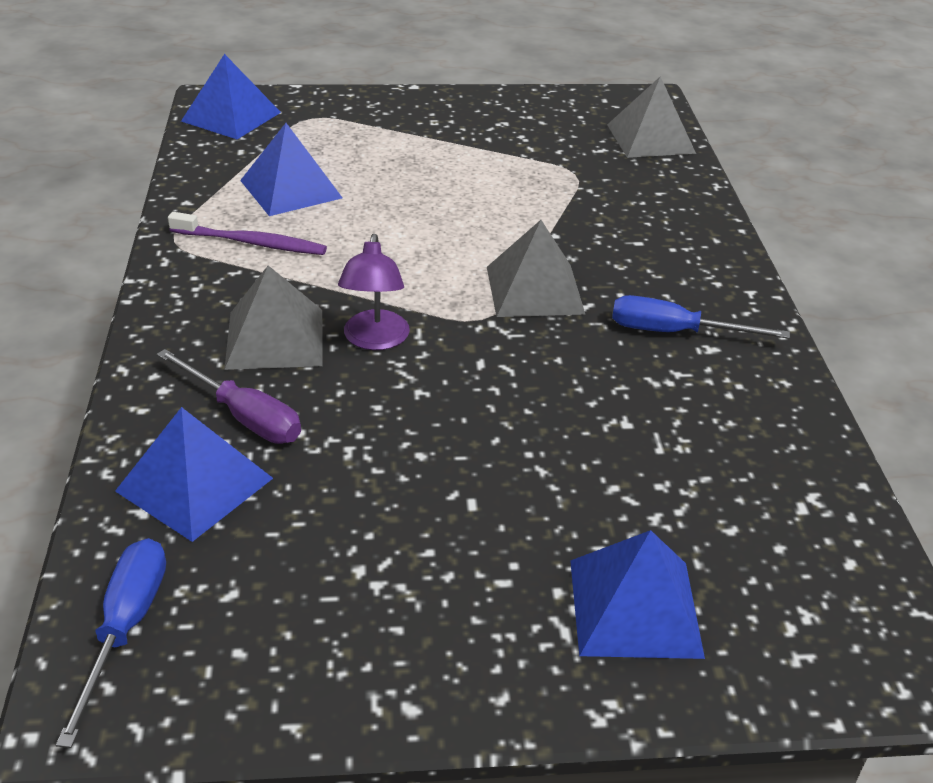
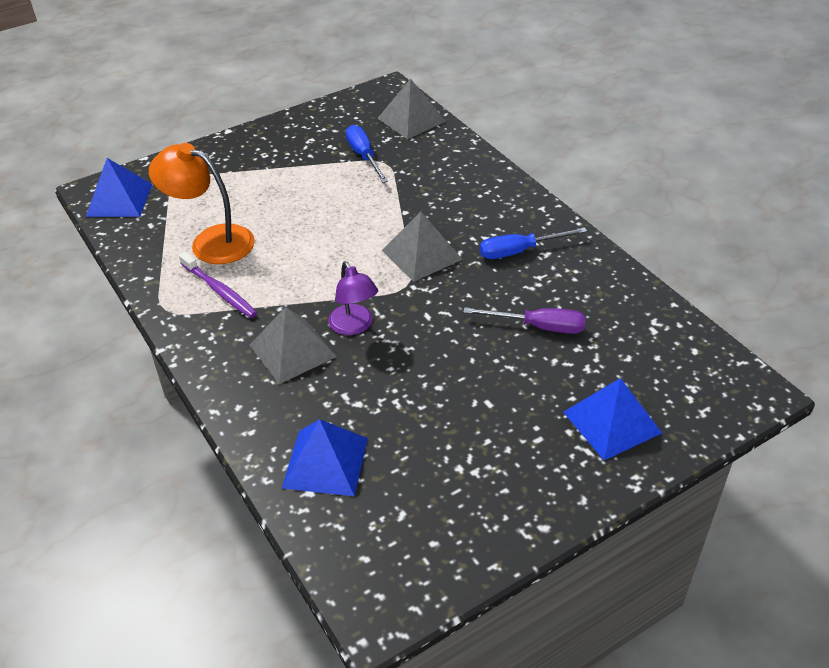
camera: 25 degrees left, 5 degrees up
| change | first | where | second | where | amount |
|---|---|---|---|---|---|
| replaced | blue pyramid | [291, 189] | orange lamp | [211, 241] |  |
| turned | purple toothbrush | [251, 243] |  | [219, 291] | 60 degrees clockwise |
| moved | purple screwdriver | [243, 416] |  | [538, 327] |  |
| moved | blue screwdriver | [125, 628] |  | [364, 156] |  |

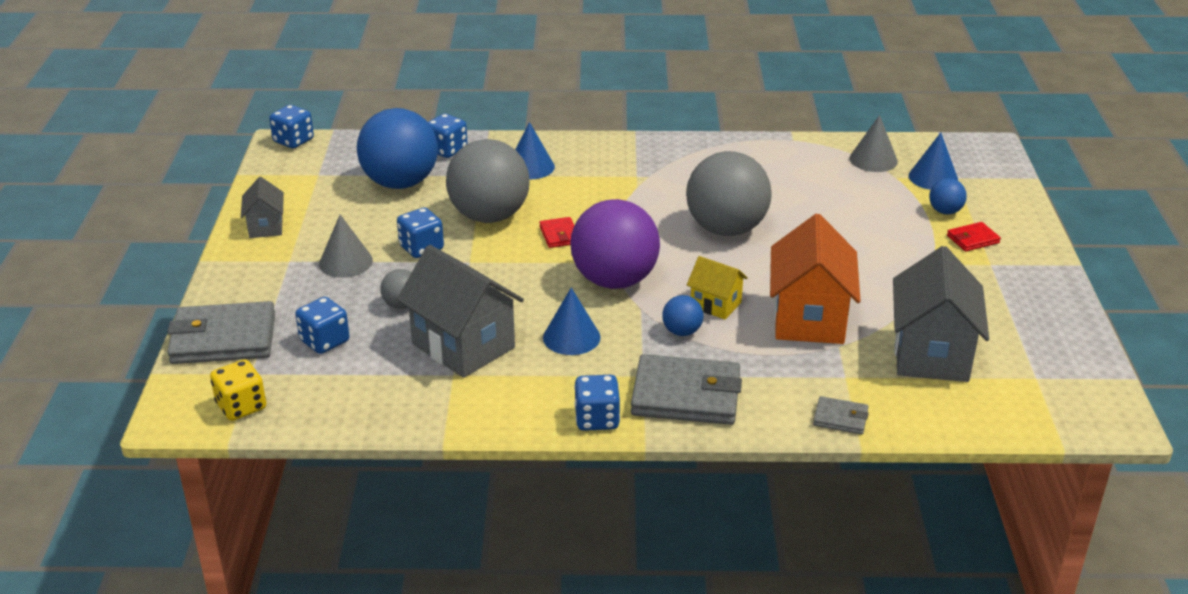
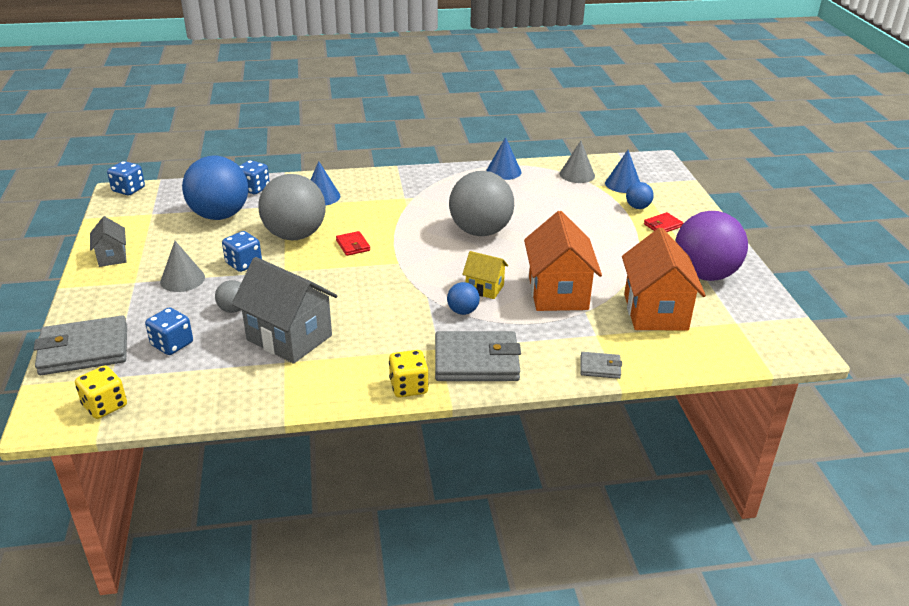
camera: 10 degrees left, 0 degrees up
| change | first | where | second | where | amount |
|---|---|---|---|---|---|
| moved | purple ball | [614, 281] |  | [704, 275] |  |
| recoloured | grey house | [931, 354] | orange house | [655, 312] |  |
| moved | blue cone | [571, 337] |  | [503, 171] |  |
| recoloured | blue dice | [597, 419] | yellow dice | [408, 387] |  |

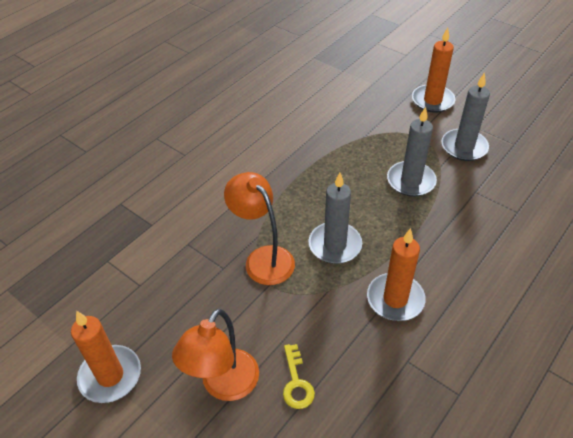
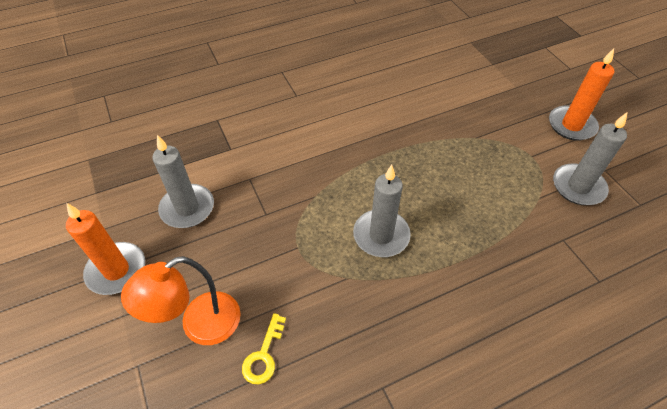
camera: 25 degrees right, 5 degrees up
| change | first | where | second | where | amount |
|---|---|---|---|---|---|
| moved | grey candle | [411, 181] |  | [187, 208] |  |
| removed | orange lamp | [263, 258] |  |  |  |
| removed | orange candle | [395, 299] |  |  |  |

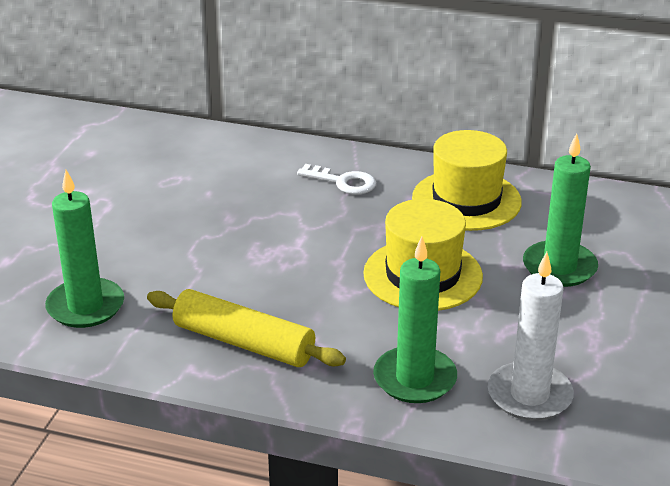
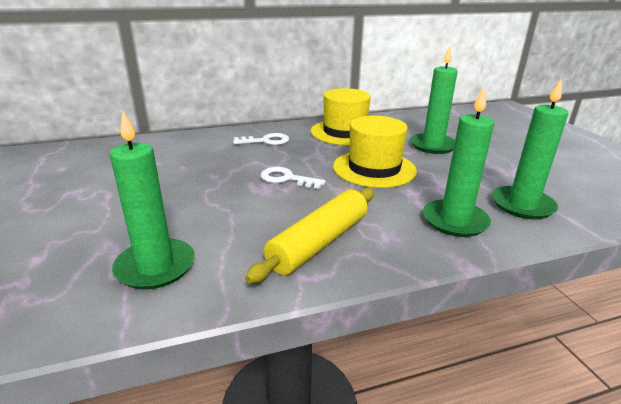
camera: 35 degrees left, 5 degrees down
| change | first | where | second | where | amount |
|---|---|---|---|---|---|
| recoloured | white candle | [529, 395] | green candle | [522, 205] |  |
| turned | yellow rolling pin | [243, 342] |  | [319, 243] | 45 degrees counterclockwise |
| added |  |  | white key | [286, 179] |  |

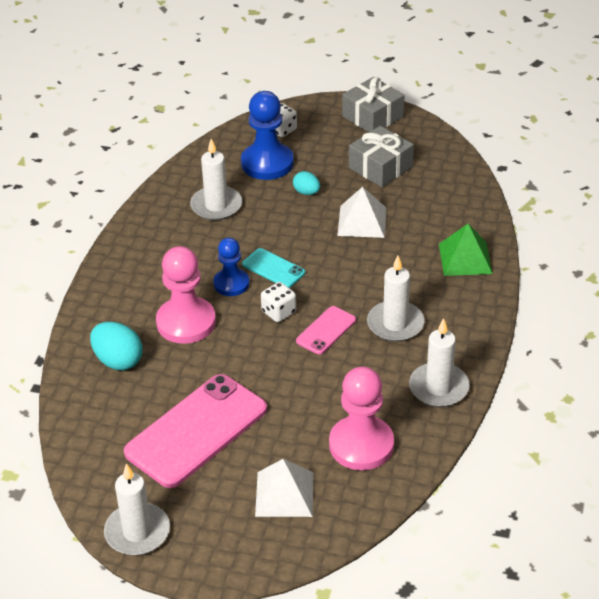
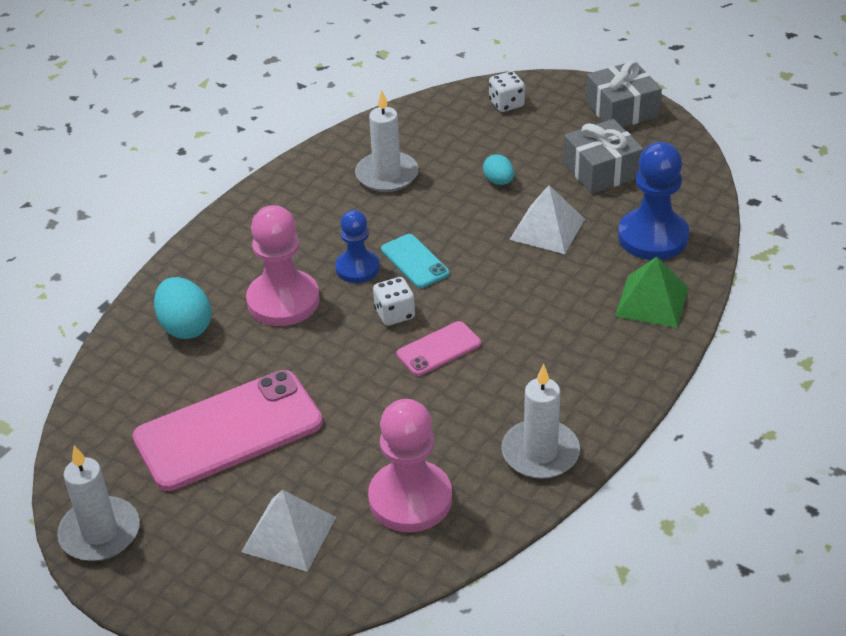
camera: 20 degrees right, 0 degrees up
| change | first | where | second | where | amount |
|---|---|---|---|---|---|
| moved | blue pawn | [267, 163] |  | [653, 237] |  |
| removed | white candle | [395, 324] |  |  |  |

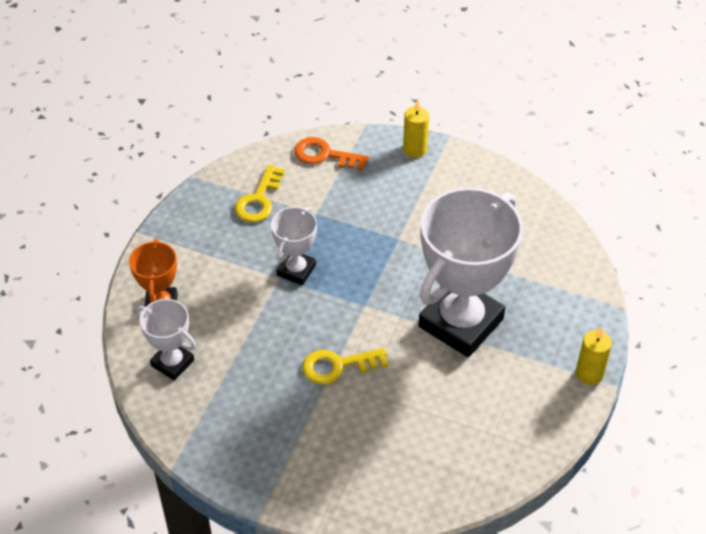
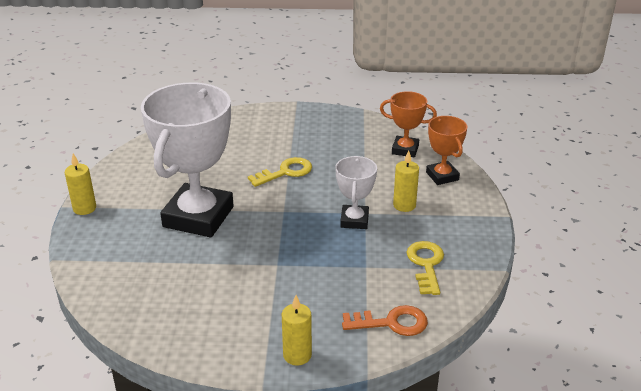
camera: 160 degrees right, 15 degrees down
| change | first | where | second | where | amount |
|---|---|---|---|---|---|
| recoloured | white trophy | [172, 363] | orange trophy | [405, 150] |  |
| added |  |  | yellow candle | [404, 205] |  |

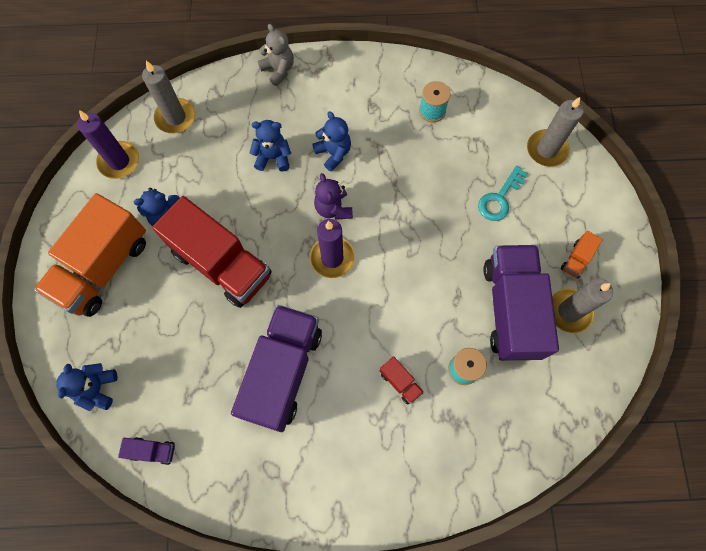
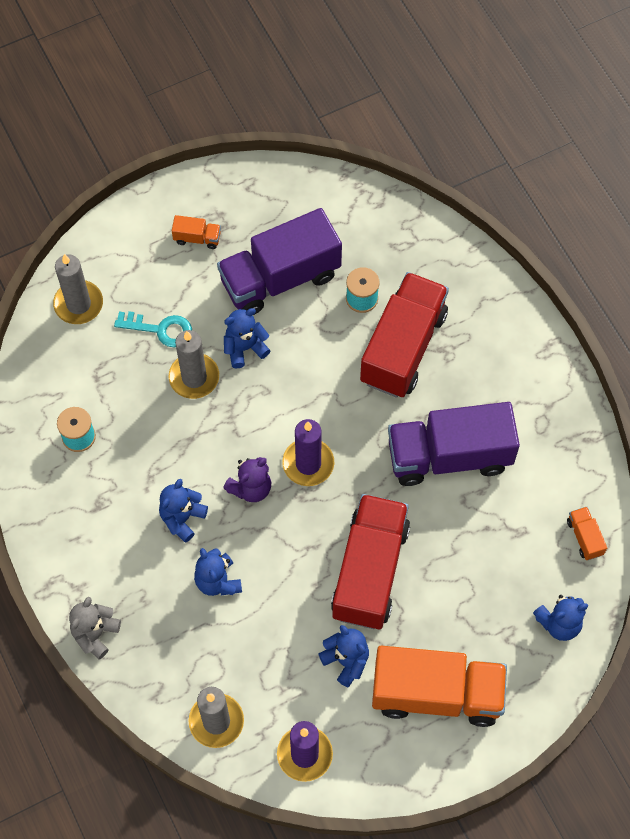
camera: 115 degrees left, 5 degrees down
| change | first | where | second | where | amount |
|---|---|---|---|---|---|
| moved | grey candle | [569, 311] |  | [194, 377] |  |
| resized | red truck | [400, 382] |  | [403, 347] | x2.48 |
| recoloured | purple truck | [152, 450] | orange truck | [584, 537] |  |
| added |  |  | blue teddy bear | [245, 348] |  |

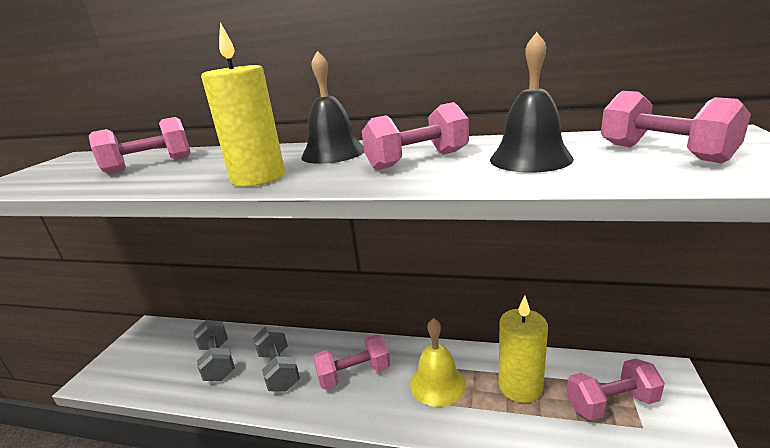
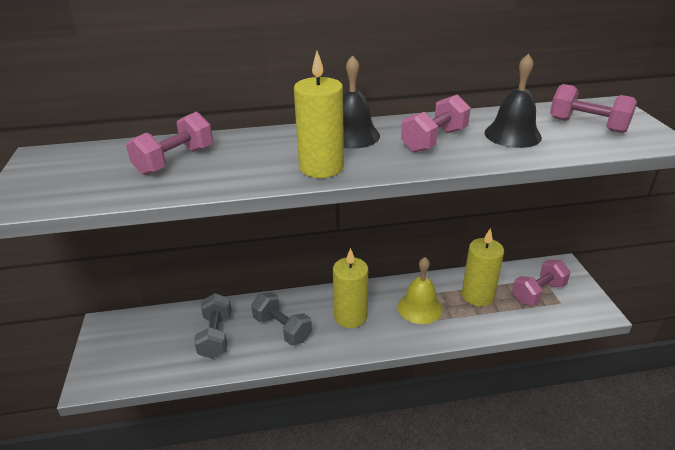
camera: 25 degrees left, 10 degrees up
| change | first | where | second | where | amount |
|---|---|---|---|---|---|
| turned | grey dumbbell | [218, 361] |  | [216, 336] | 45 degrees clockwise |
| replaced | pink dumbbell | [354, 374] | yellow candle | [350, 316] |  |

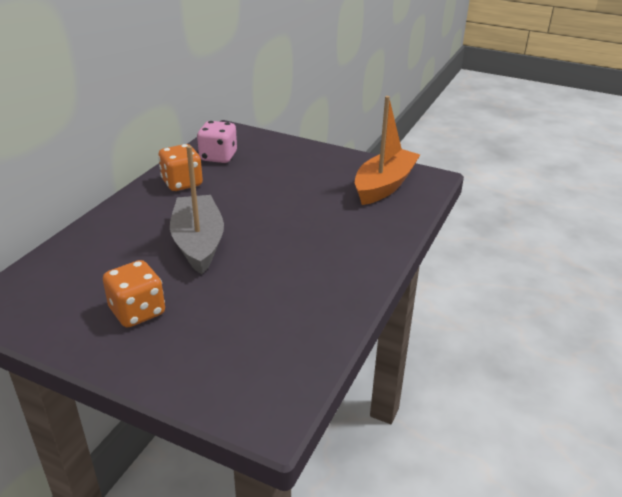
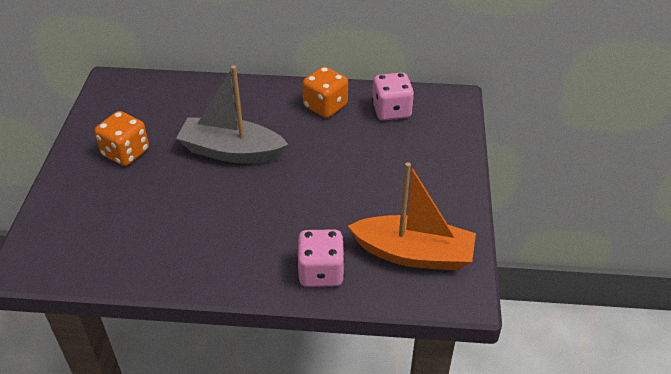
camera: 70 degrees right, 10 degrees up
| change | first | where | second | where | amount |
|---|---|---|---|---|---|
| turned | grey boat | [198, 243] |  | [231, 151] | 135 degrees counterclockwise |
| added |  |  | pink dice | [321, 272] |  |

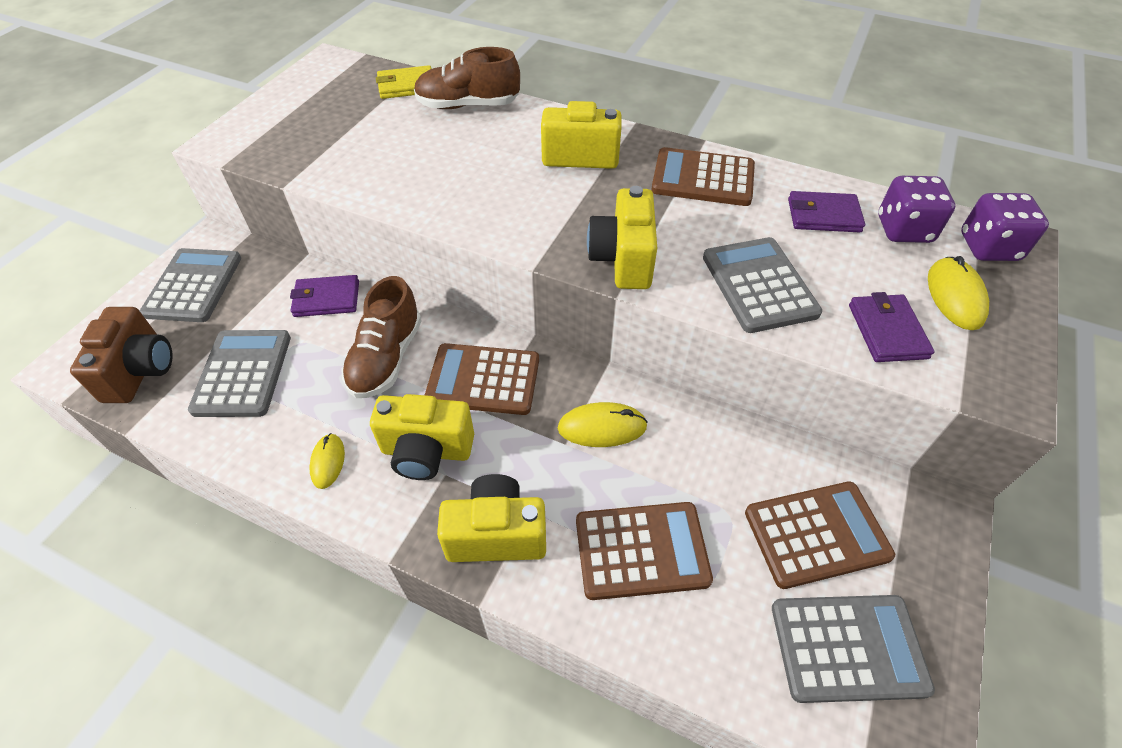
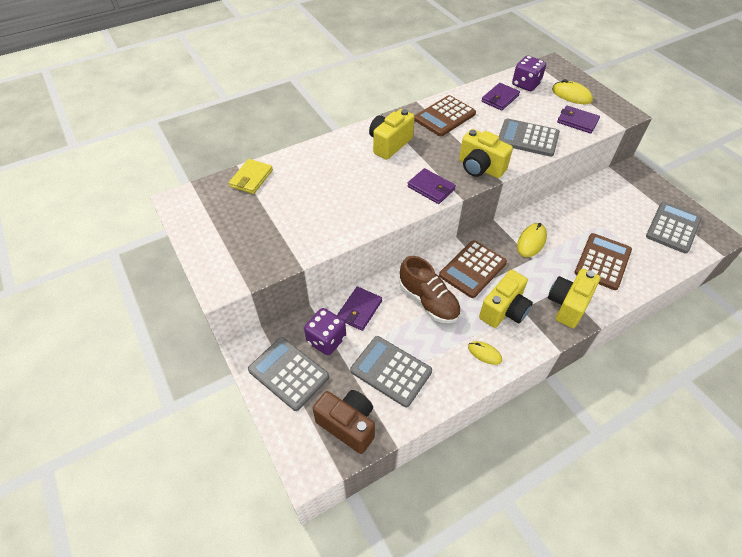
camera: 55 degrees left, 0 degrees up
| change | first | where | second | where | amount |
|---|---|---|---|---|---|
| removed | brown shoe | [468, 105] |  |  |  |
| moved | purple dice | [988, 247] |  | [326, 340] |  |
| removed | brown calculator | [816, 534] |  |  |  |
| added |  |  | purple wallet | [431, 188] |  |

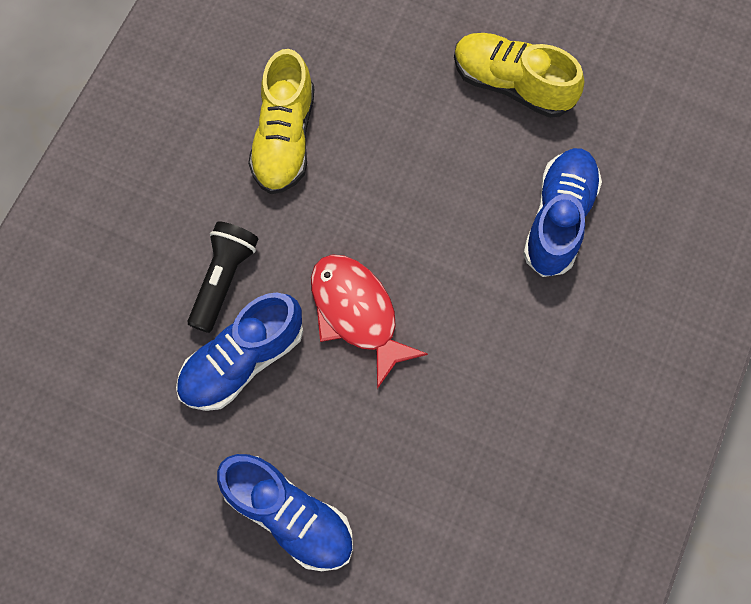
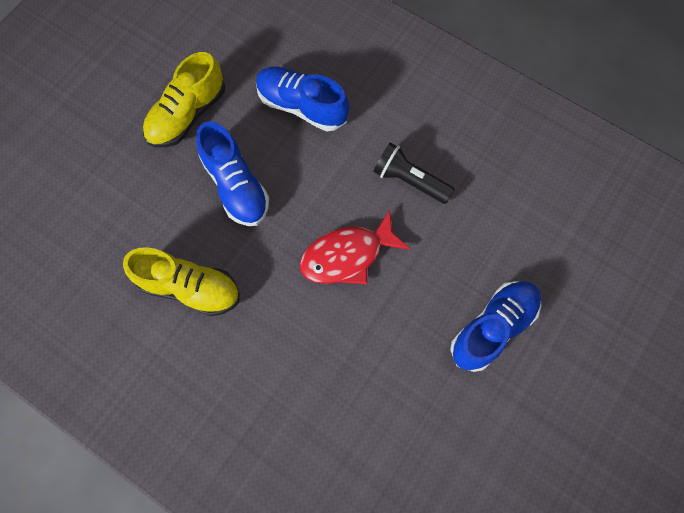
camera: 80 degrees left, 0 degrees up
| change | first | where | second | where | amount |
|---|---|---|---|---|---|
| moved | black flashlight | [223, 279] |  | [409, 180] |  |
| moved | blue shoe | [242, 360] |  | [235, 185] |  |

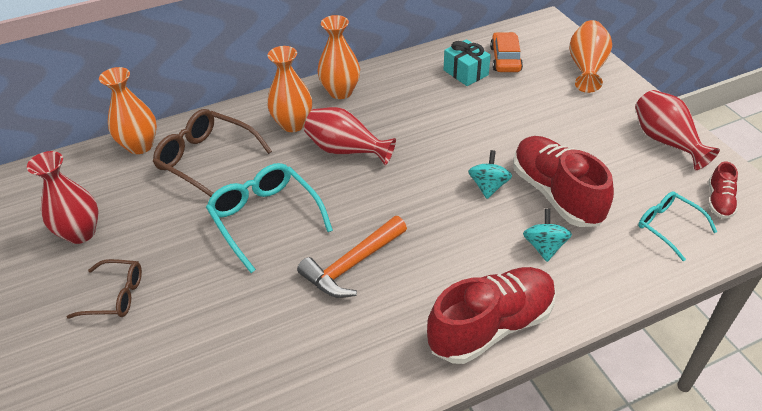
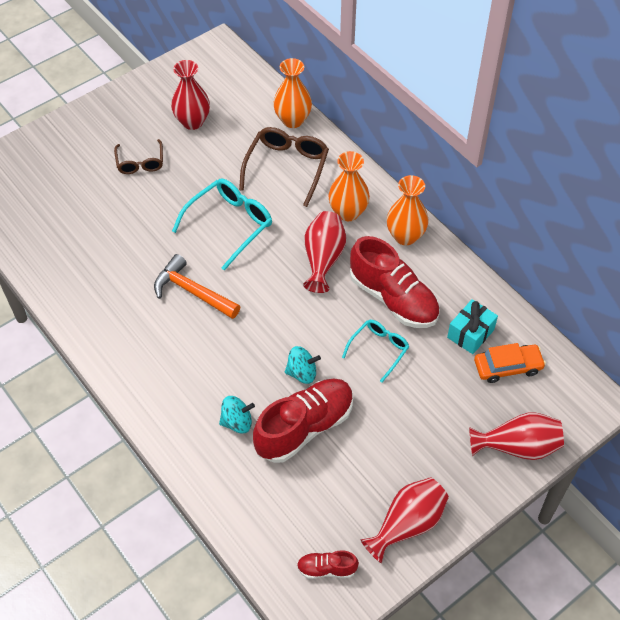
camera: 75 degrees right, 10 degrees up
| change | first | where | second | where | amount |
|---|---|---|---|---|---|
| recoloured | orange vase | [586, 68] | red vase | [517, 447] |  |
| moved | turquoise glasses | [667, 226] |  | [379, 349] |  |
| moved | red shoe | [491, 326] |  | [393, 298] |  |

